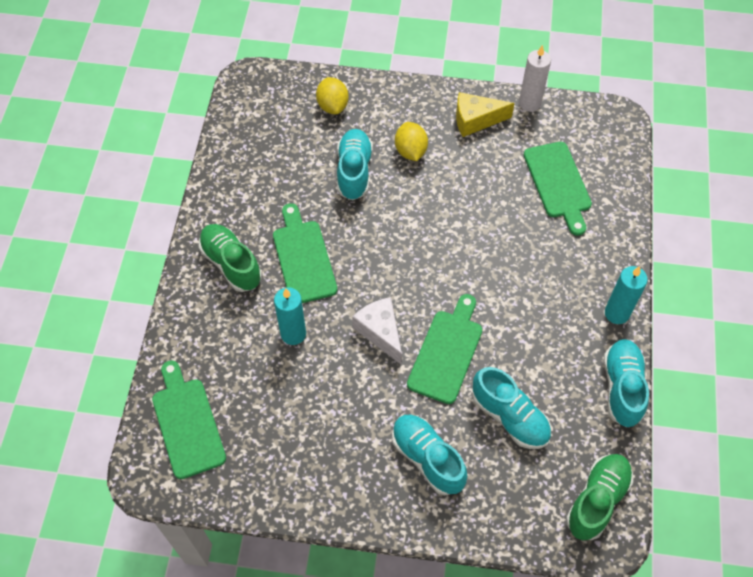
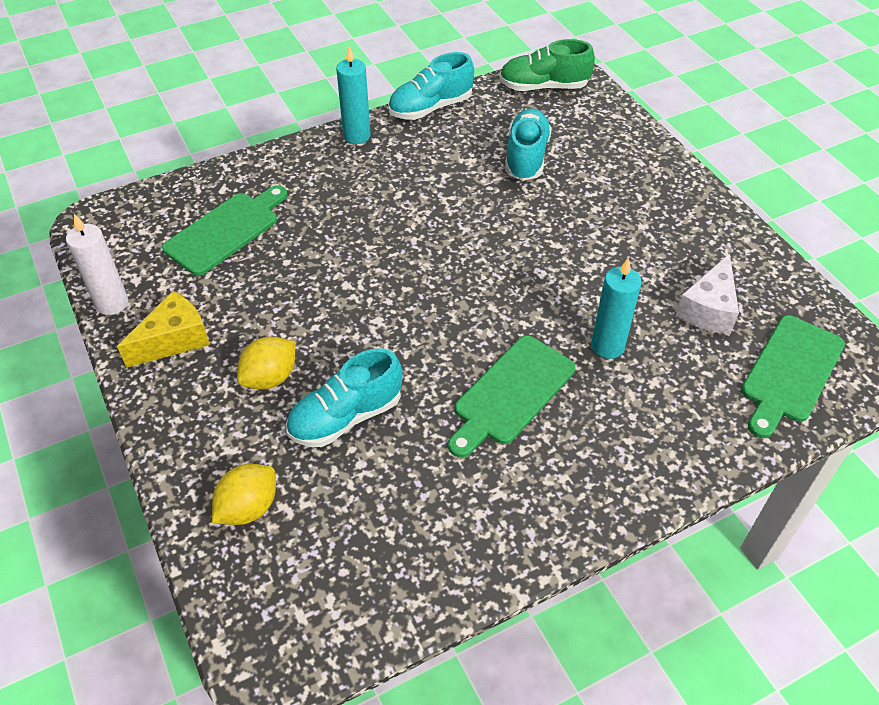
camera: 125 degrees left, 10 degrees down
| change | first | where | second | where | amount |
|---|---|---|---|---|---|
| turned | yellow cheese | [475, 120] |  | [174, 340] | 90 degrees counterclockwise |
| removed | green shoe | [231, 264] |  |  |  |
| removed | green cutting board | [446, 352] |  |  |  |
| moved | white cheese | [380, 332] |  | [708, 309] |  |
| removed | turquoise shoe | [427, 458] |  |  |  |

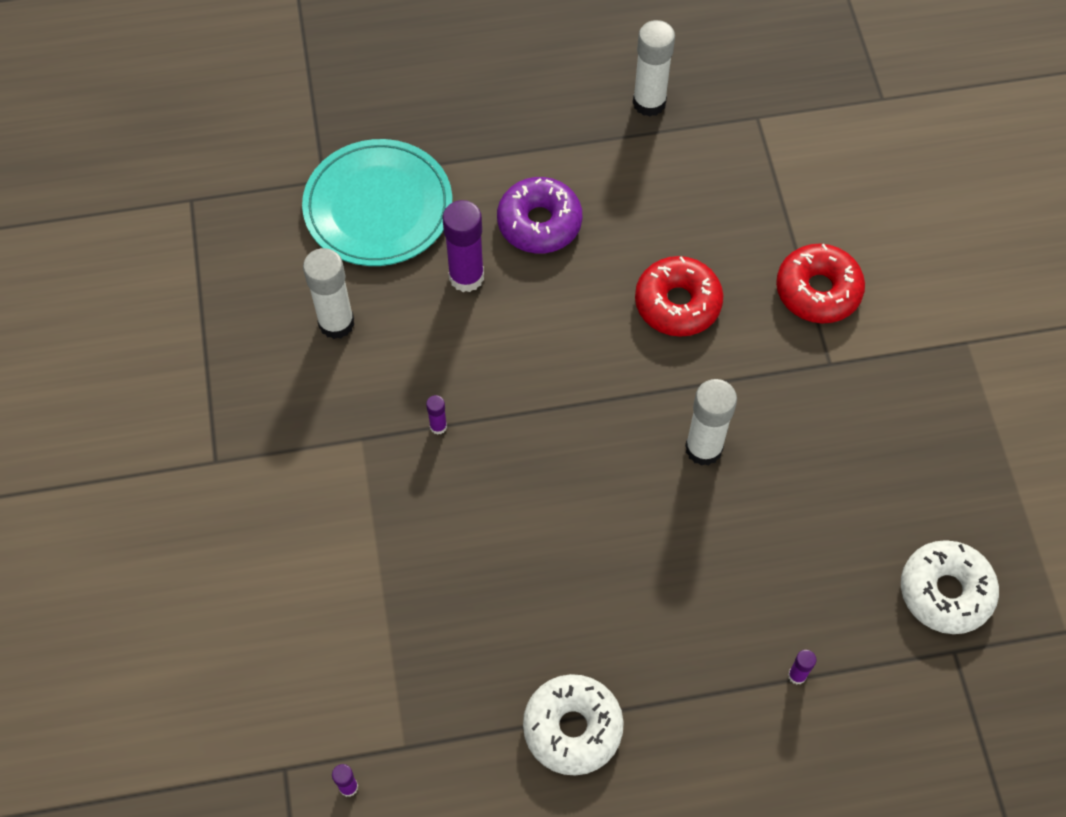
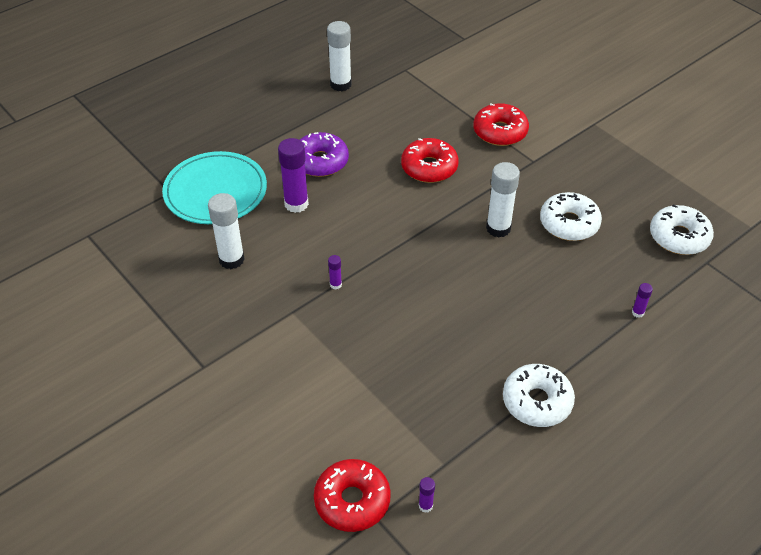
camera: 30 degrees left, 15 degrees down
| change | first | where | second | where | amount |
|---|---|---|---|---|---|
| added |  |  | white donut | [569, 223] |  |
| added |  |  | red donut | [352, 501] |  |

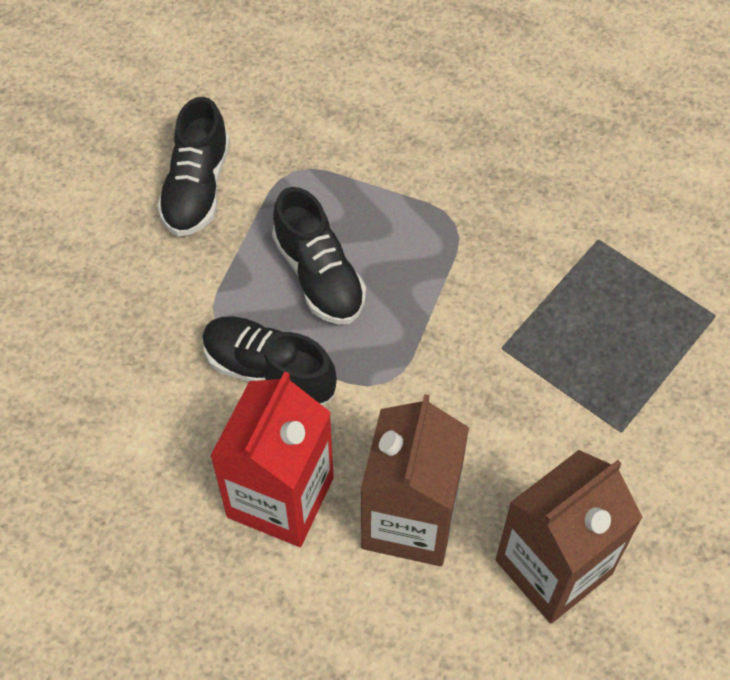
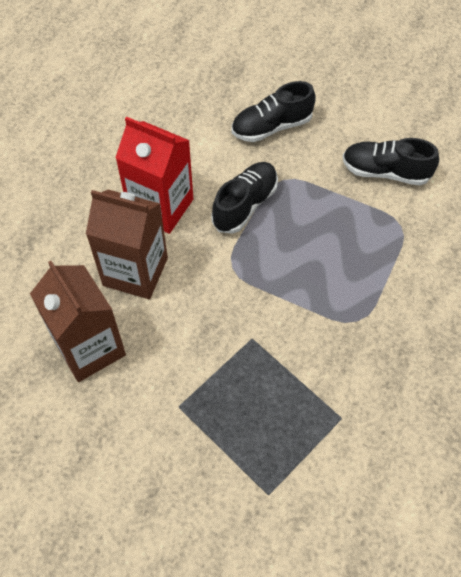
camera: 95 degrees right, 0 degrees up
| change | first | where | second | where | amount |
|---|---|---|---|---|---|
| moved | black shoe | [319, 275] |  | [271, 127] |  |

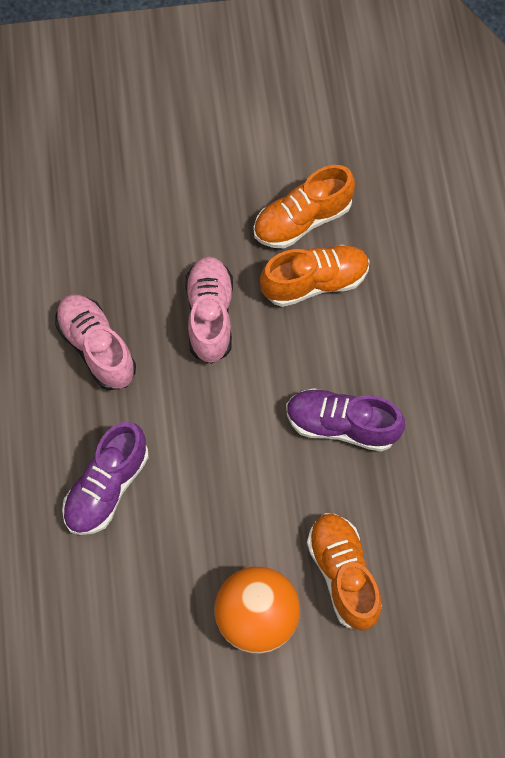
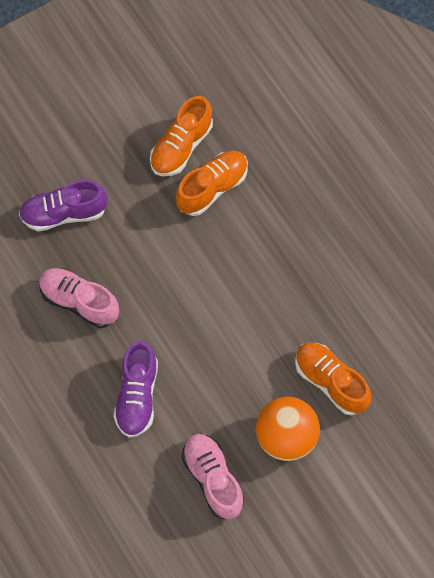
camera: 25 degrees left, 0 degrees up
| change | first | where | second | where | amount |
|---|---|---|---|---|---|
| moved | pink shoe | [210, 316] |  | [213, 479] |  |
| moved | purple shoe | [341, 425] |  | [64, 213] |  |

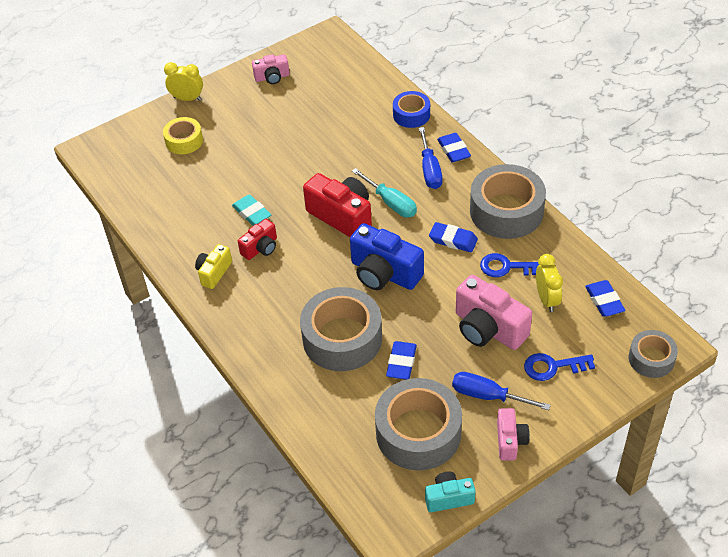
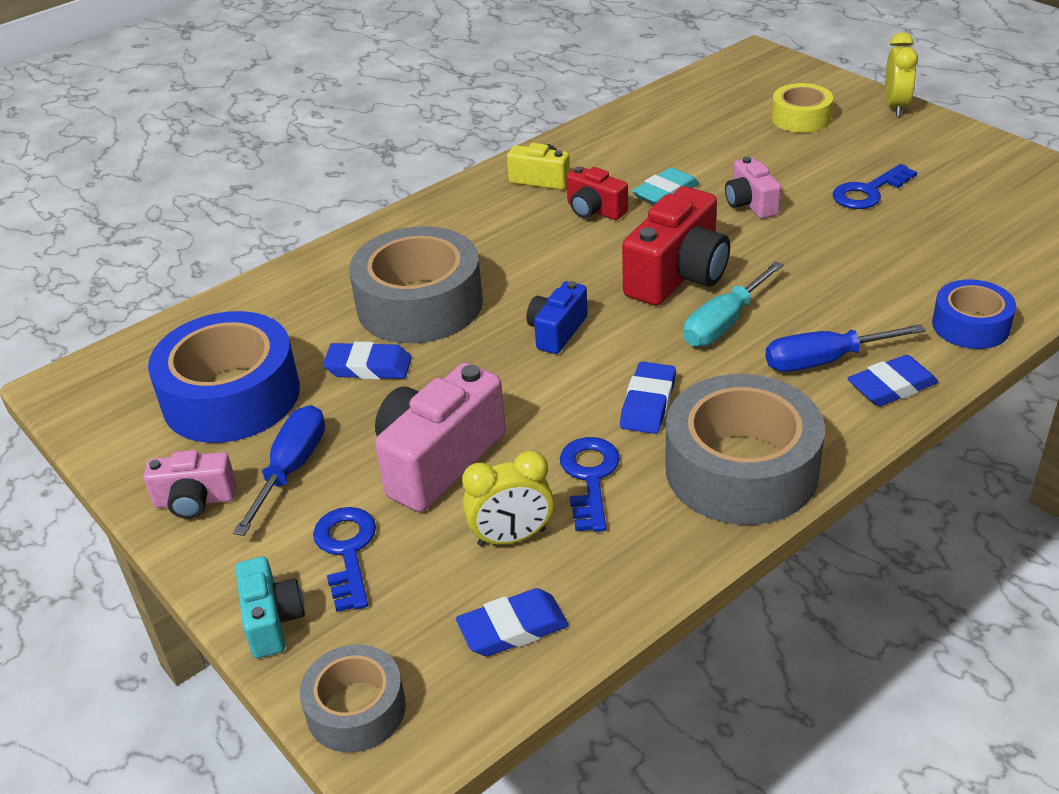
camera: 85 degrees right, 10 degrees down
| change | first | where | second | where | amount |
|---|---|---|---|---|---|
| moved | pink camera | [272, 77] |  | [750, 204] |  |
| resized | blue camera | [384, 273] |  | [557, 331] | x0.56 |
| recoloured | grey tape | [418, 432] | blue tape | [231, 396] |  |
| moved | turquoise camera | [448, 498] |  | [272, 621] |  |
| added |  |  | blue key | [869, 192] |  |

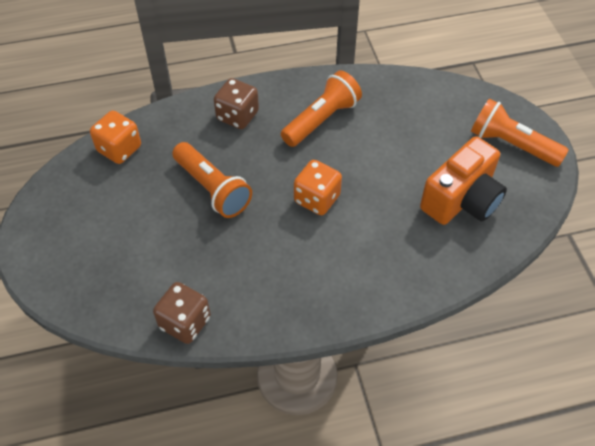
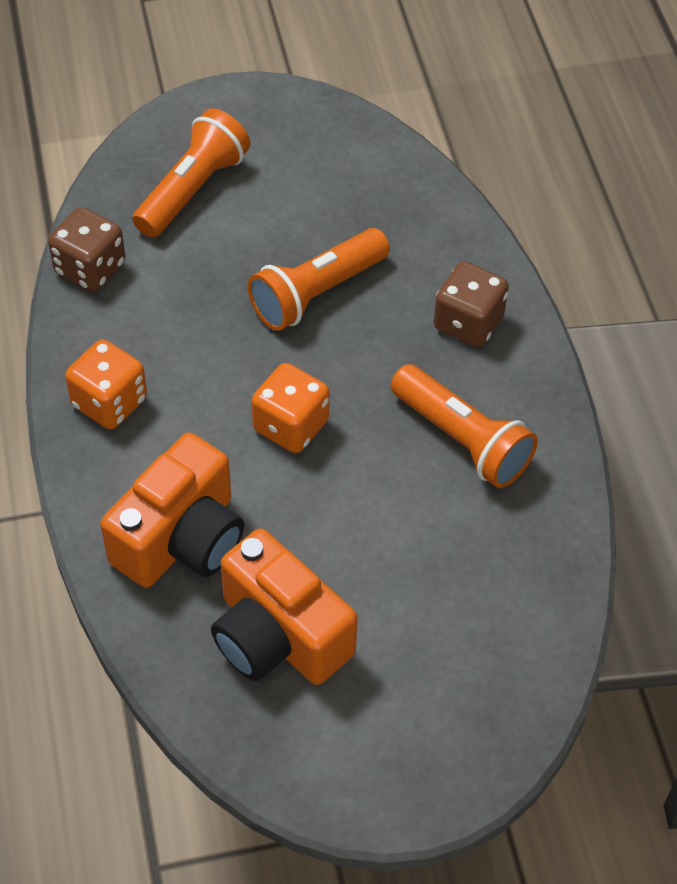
camera: 90 degrees right, 0 degrees up
| change | first | where | second | where | amount |
|---|---|---|---|---|---|
| moved | orange flashlight | [511, 145] |  | [192, 189] |  |
| moved | orange dice | [119, 149] |  | [109, 402] |  |
| added |  |  | orange camera | [181, 539] |  |

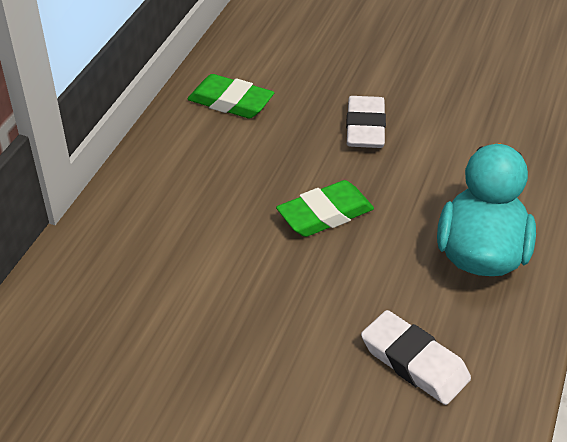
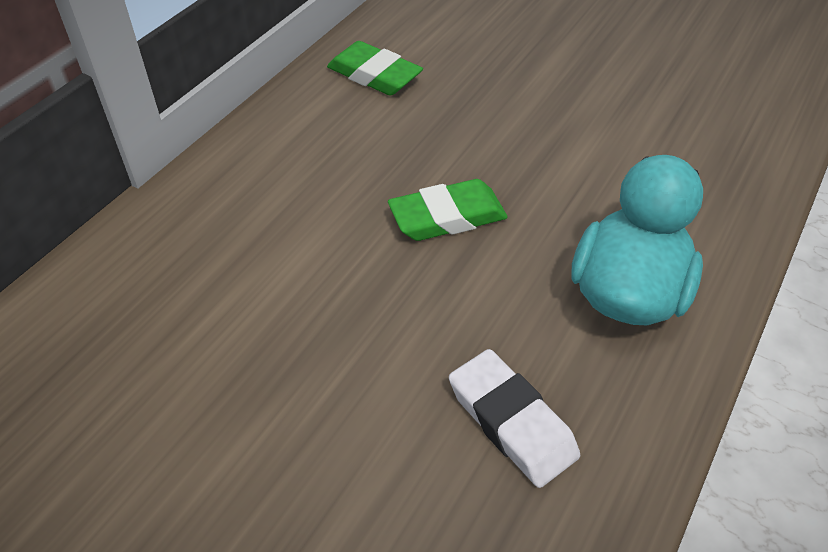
camera: 10 degrees right, 5 degrees up
| change | first | where | second | where | amount |
|---|---|---|---|---|---|
| removed | white eraser | [365, 127] |  |  |  |

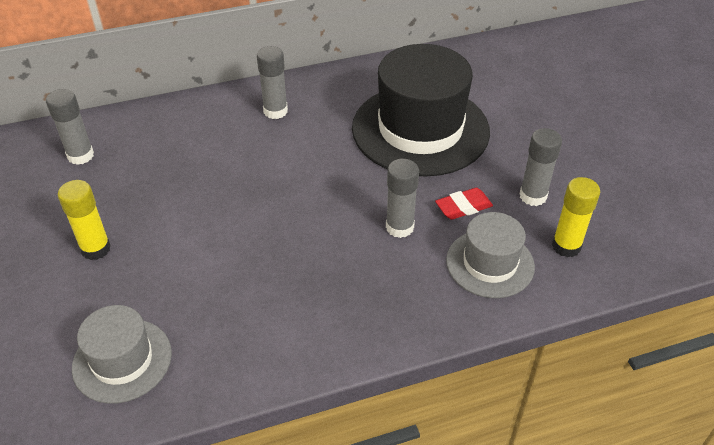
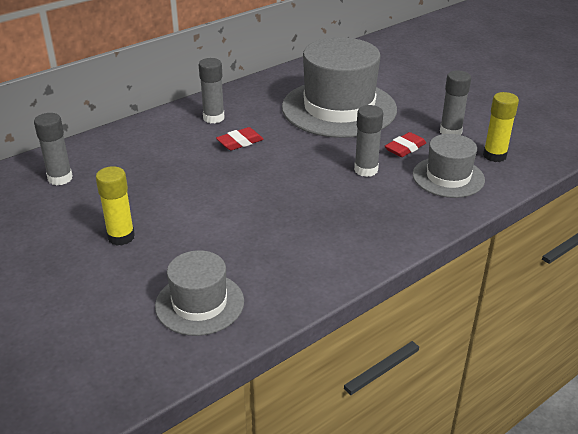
camera: 20 degrees left, 10 degrees down
| change | first | where | second | where | amount |
|---|---|---|---|---|---|
| recoloured | black hat | [420, 129] | grey hat | [339, 108] |  |
| added |  |  | red eraser | [240, 142] |  |

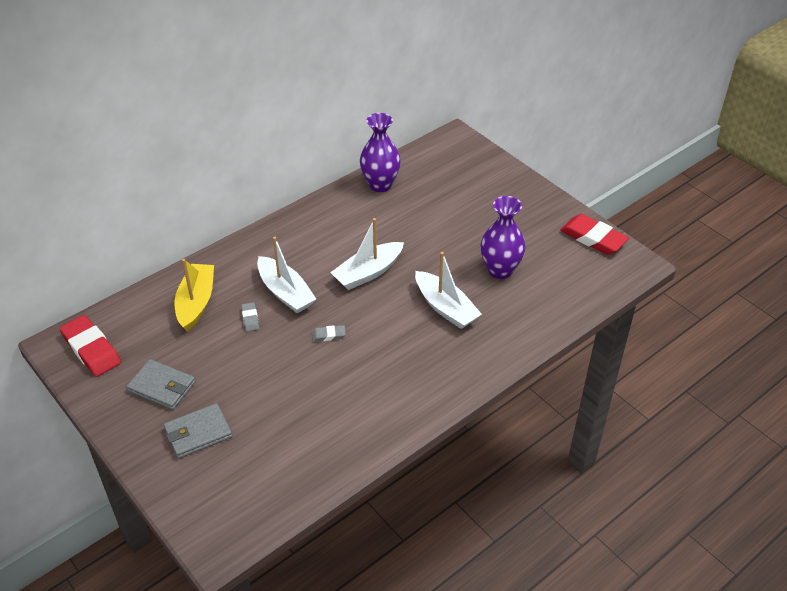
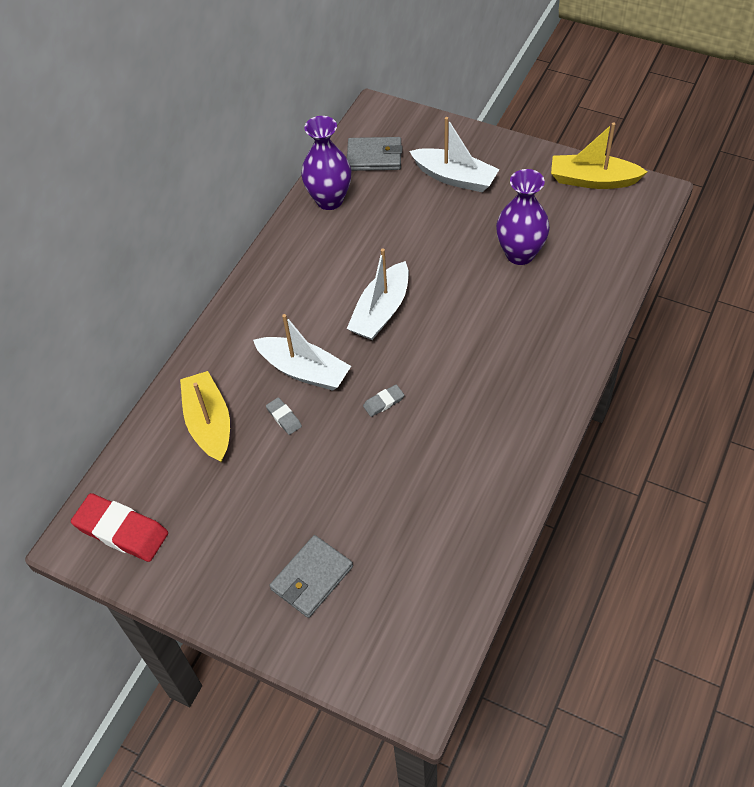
camera: 20 degrees left, 10 degrees up
| change | first | where | second | where | amount |
|---|---|---|---|---|---|
| replaced | red eraser | [593, 238] | yellow boat | [592, 180] |  |
| moved | white boat | [445, 308] |  | [455, 177] |  |
| moved | grey wallet | [162, 387] |  | [374, 157] |  |

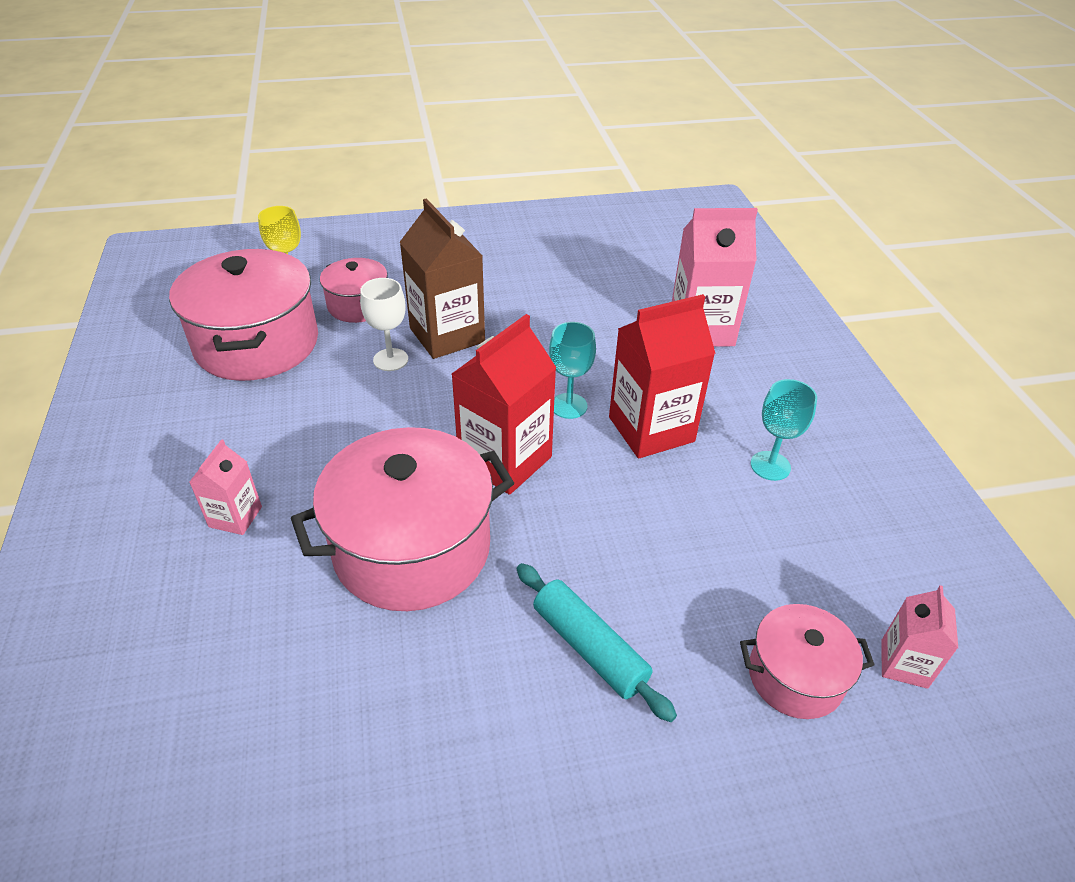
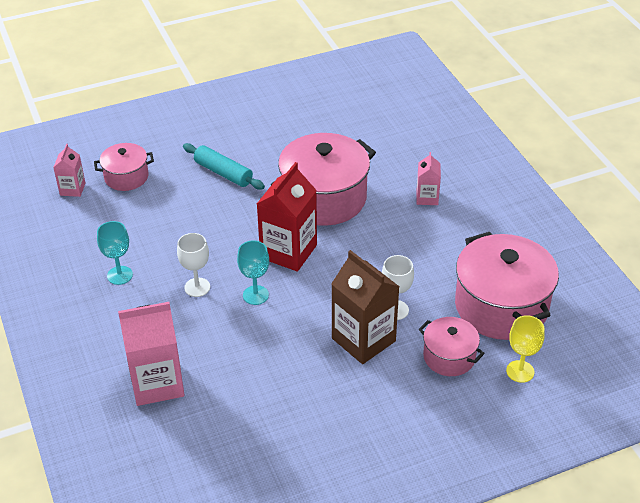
camera: 170 degrees right, 0 degrees up
| change | first | where | second | where | amount |
|---|---|---|---|---|---|
| replaced | red carton | [651, 429] | white goblet | [197, 287] |  |

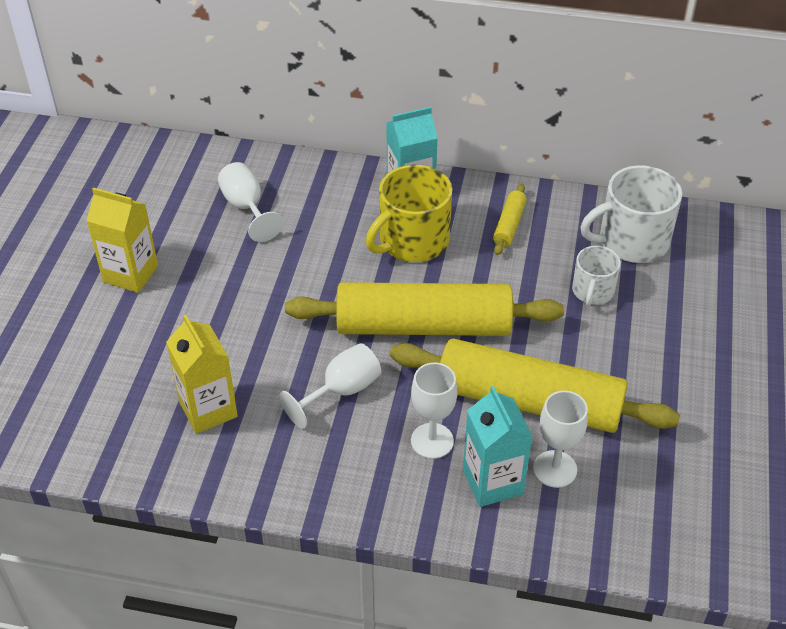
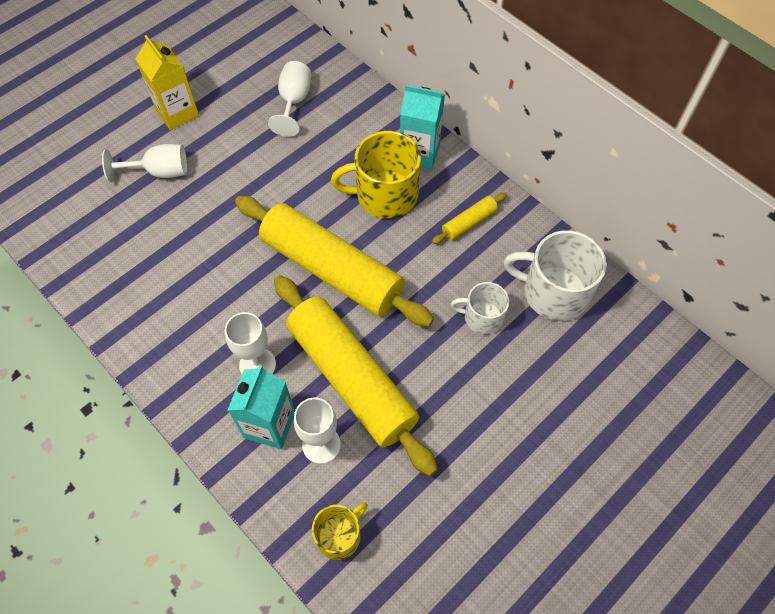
camera: 35 degrees right, 15 degrees up
| change | first | where | second | where | amount |
|---|---|---|---|---|---|
| turned | white mug | [592, 291] |  | [482, 317] | 45 degrees clockwise |
| removed | yellow carton | [208, 409] |  |  |  |
| moved | white goblet | [342, 391] |  | [160, 172] |  |
| added |  |  | yellow mug | [339, 535] |  |

